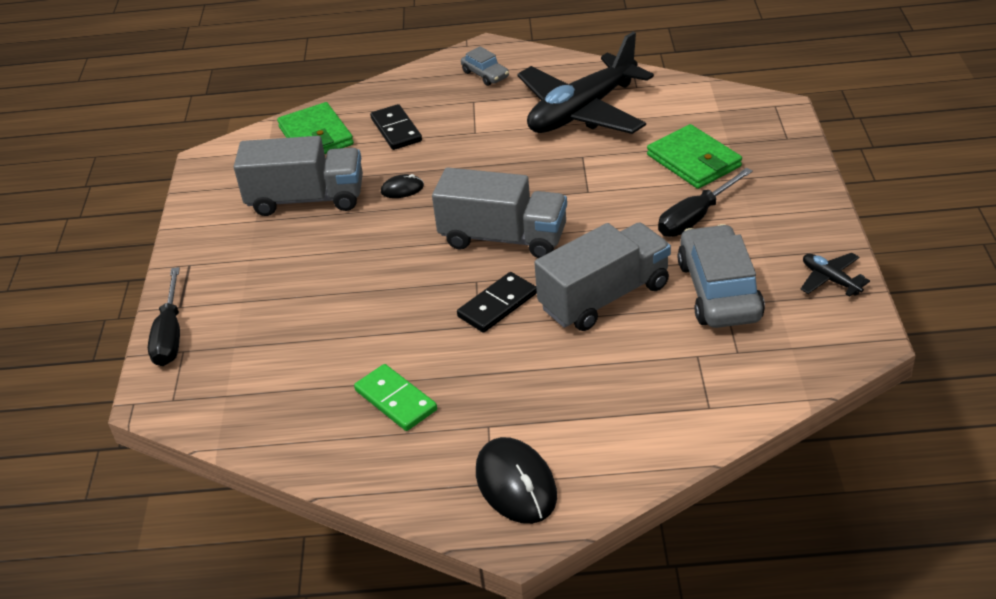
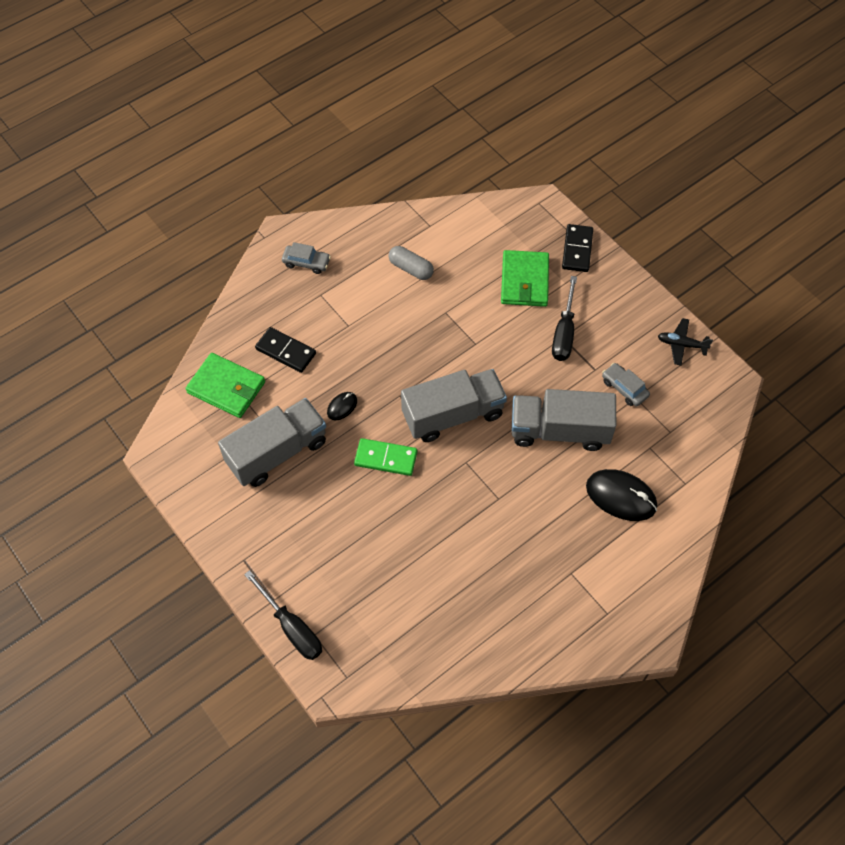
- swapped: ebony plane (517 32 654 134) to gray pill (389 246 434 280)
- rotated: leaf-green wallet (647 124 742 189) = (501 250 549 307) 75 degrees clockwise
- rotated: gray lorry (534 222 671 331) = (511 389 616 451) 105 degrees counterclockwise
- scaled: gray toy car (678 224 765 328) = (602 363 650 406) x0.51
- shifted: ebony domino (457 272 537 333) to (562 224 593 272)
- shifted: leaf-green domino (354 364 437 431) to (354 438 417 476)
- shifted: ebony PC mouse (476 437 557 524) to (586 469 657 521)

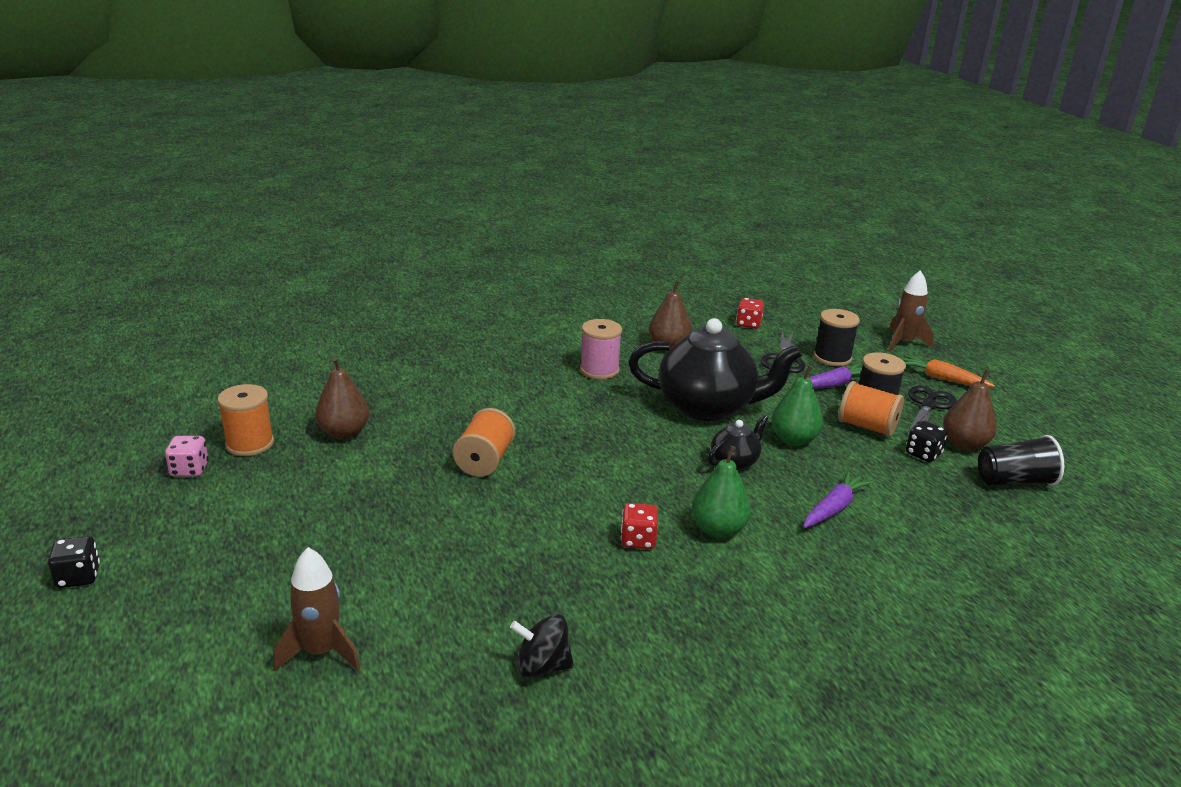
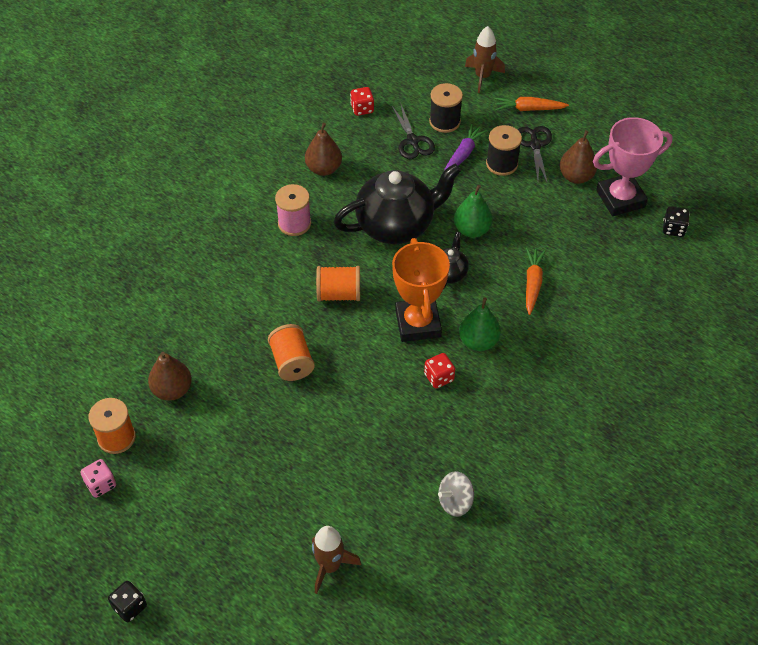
- shifted: bright orange reel of thread (838 381 904 437) to (316 266 360 302)
- shifted: ebony dice (906 421 948 462) to (663 206 690 237)
- swapped: ebony tumbler (978 435 1064 486) to pink trophy (593 117 673 216)
- repainted: violet root vegetable (803 471 873 528) to bright orange root vegetable (526 248 546 315)
- repainted: ebony whirligig (510 614 574 677) to gray whirligig (438 471 474 517)
- new: bright orange trophy (392 238 450 342)

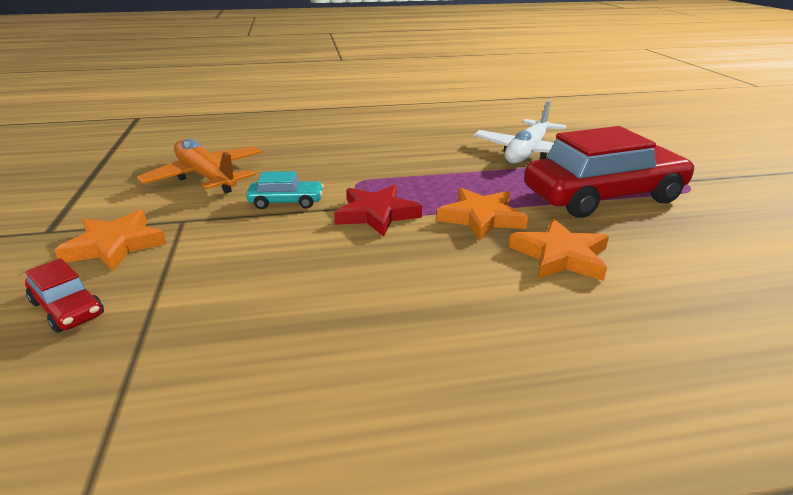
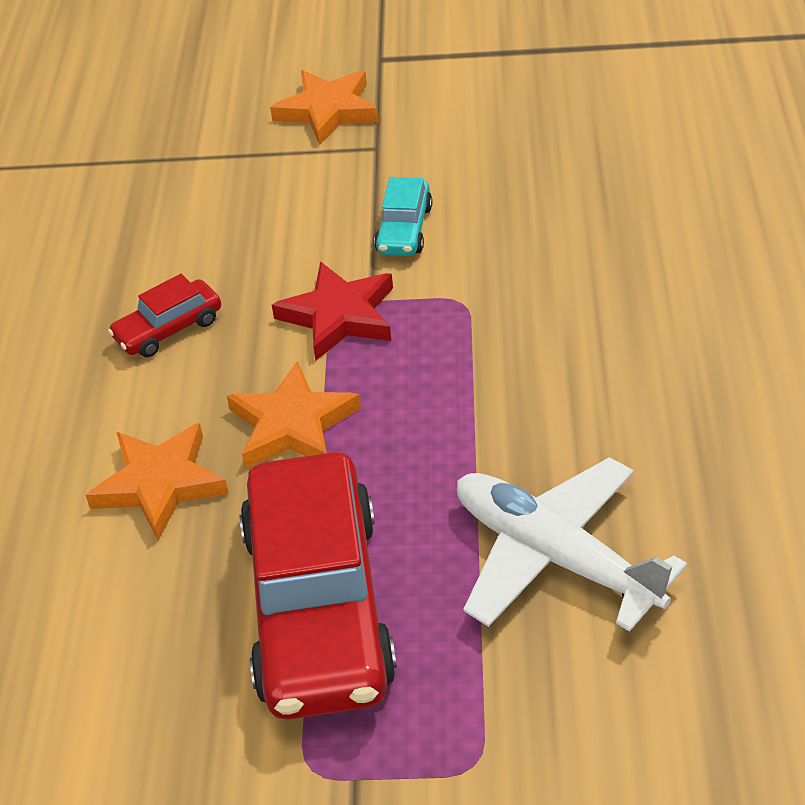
- gone: bright orange plane (137 139 262 193)
- shifted: scarlet toy car (25 258 104 333) to (108 274 221 357)

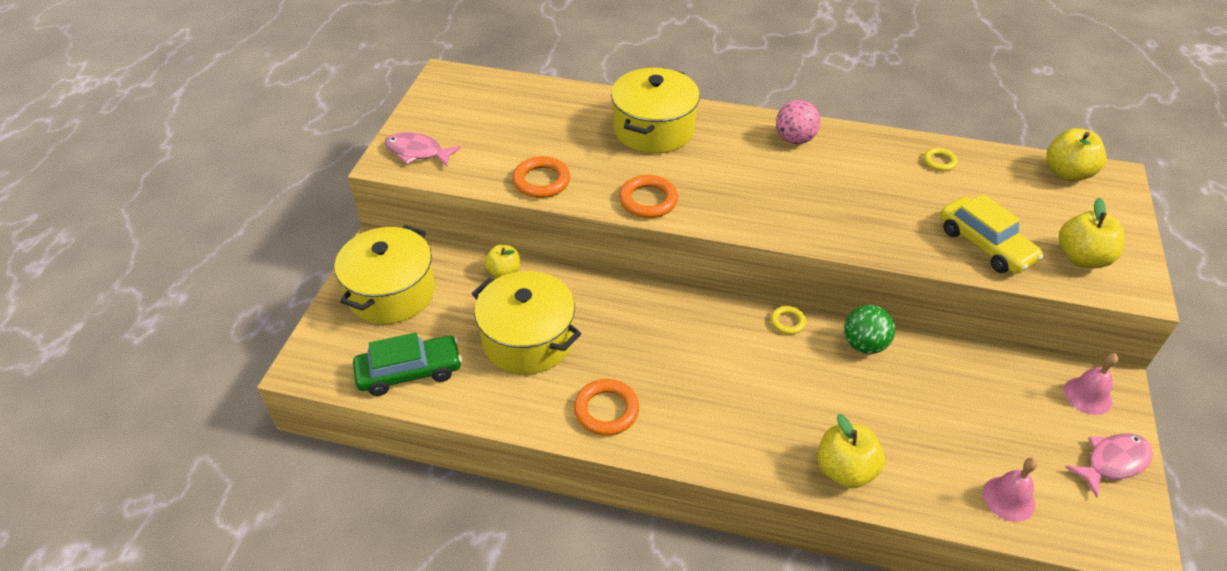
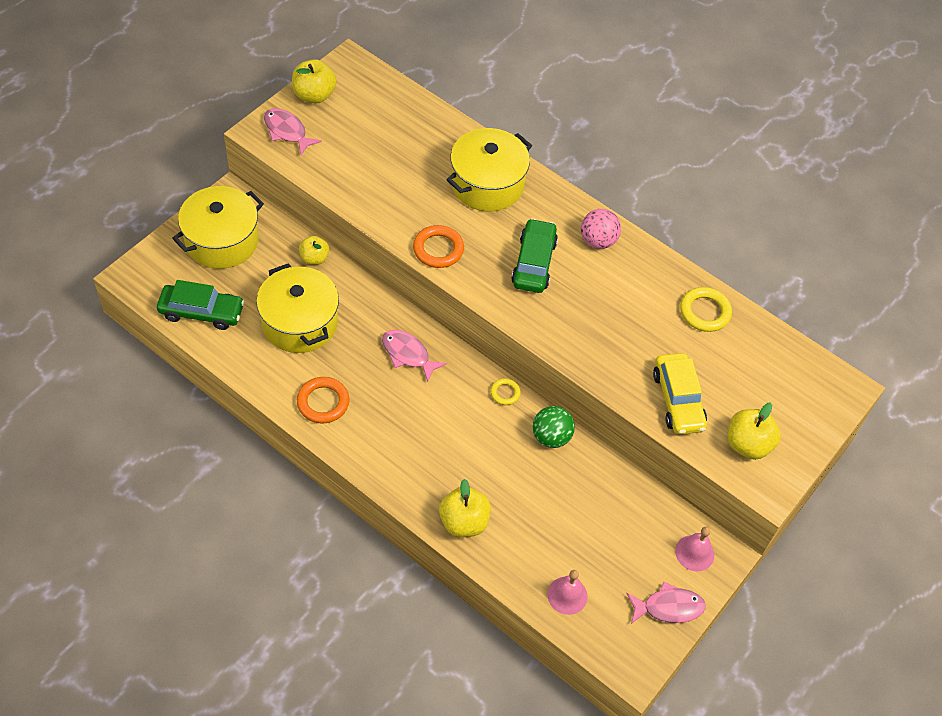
- shifted: yellow apple fruit (1046 128 1106 181) to (292 59 336 104)
- scaled: yellow torus (924 148 958 171) = (680 287 732 332) x1.71
- gone: bright orange torus (512 156 570 198)
- new: leaf-green toy car (511 218 558 293)
- new: pink fish (382 330 447 383)

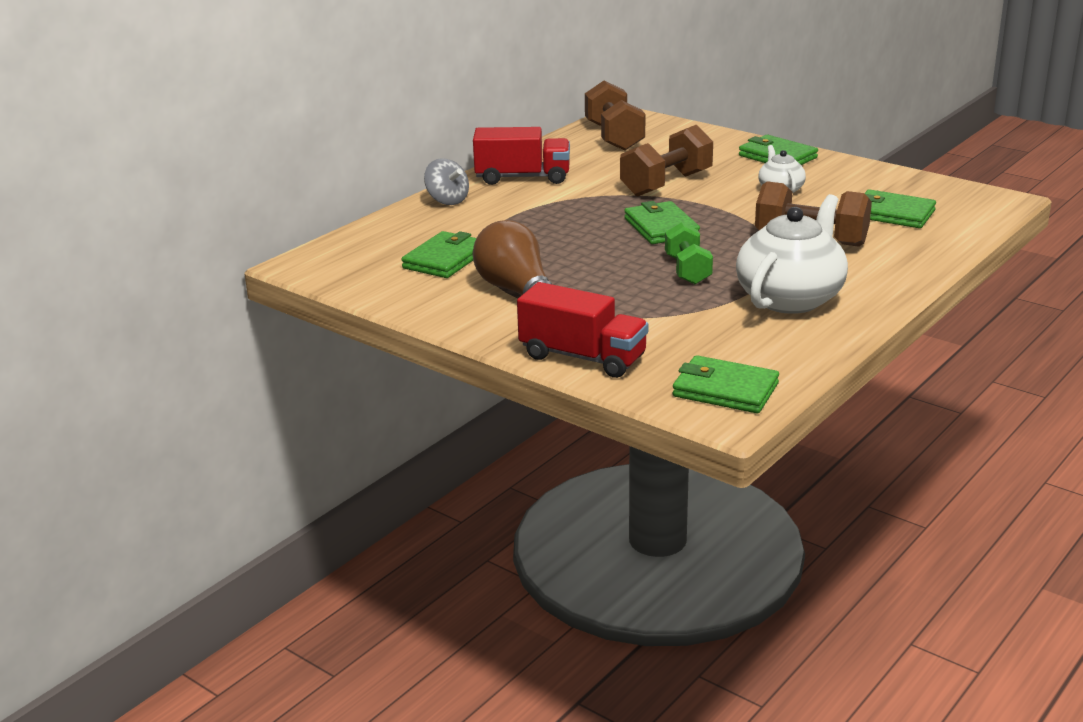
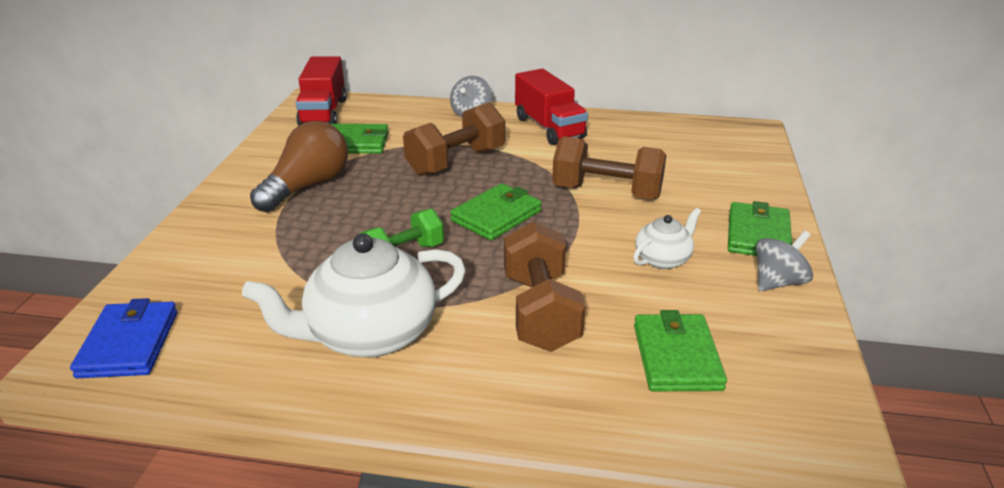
- shifted: dark brown hand weight (585 80 645 151) to (403 102 505 176)
- rotated: white china teapot (736 194 848 314) = (242 233 466 358) 150 degrees clockwise
- shifted: scarlet lorry (517 282 648 378) to (296 56 347 126)
- repainted: leaf-green wallet (673 355 779 413) to blue wallet (70 298 177 378)
- new: gray whirligig (756 230 813 291)

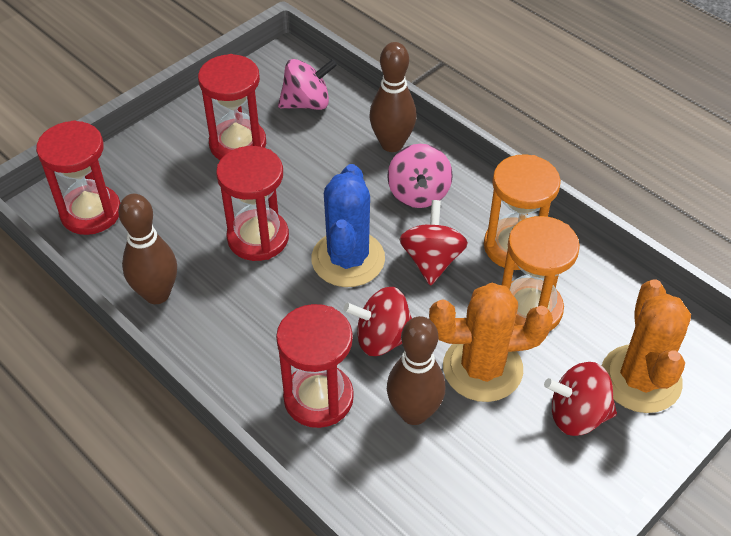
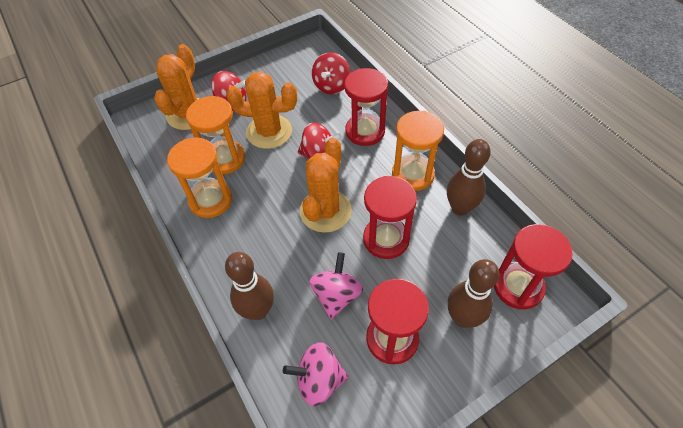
- shifted: pink whirligig (387 144 453 208) to (309 252 363 320)
- repainted: blue prickly plant (311 164 385 287) to bright orange prickly plant (300 137 352 233)
- shifted: scarlet whirligig (399 200 468 286) to (312 52 350 94)
- shifted: dark brown tenpin (387 316 445 425) to (448 259 500 328)
- new: bright orange hourglass (392 111 444 191)

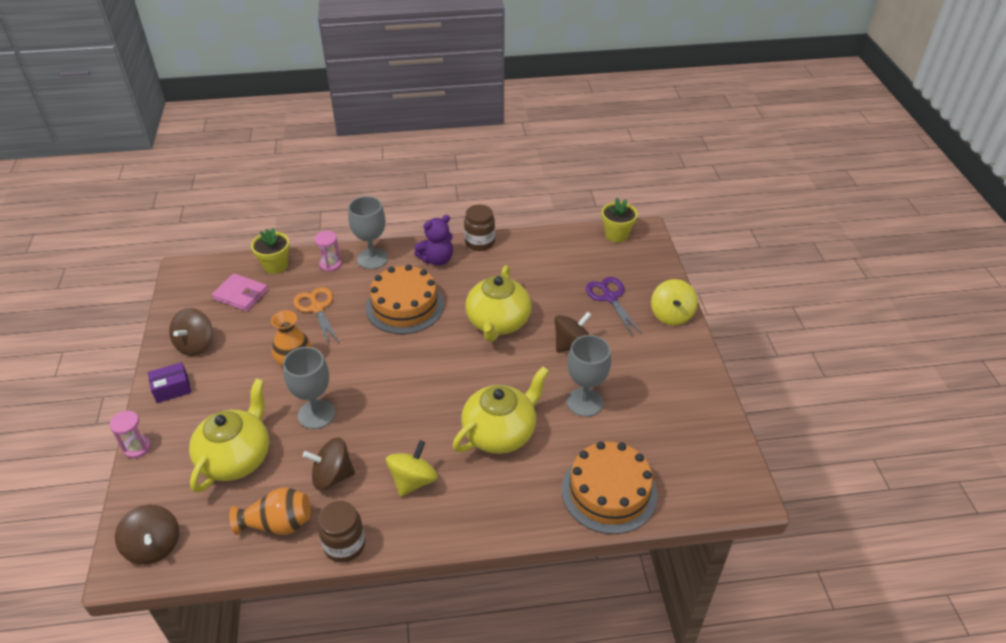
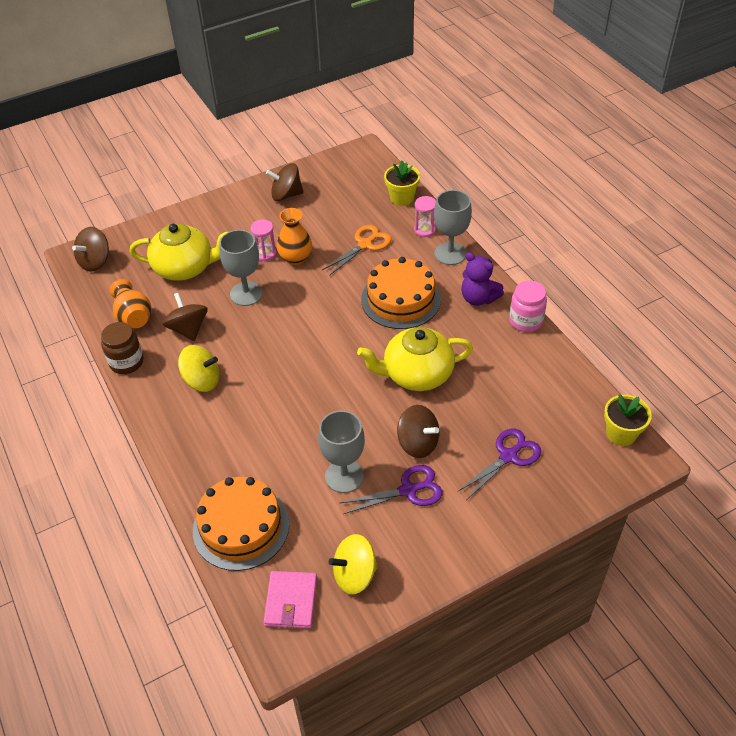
- repainted: dark brown jam jar (464 204 495 251) to pink jam jar (509 281 547 332)
- shifted: pink wallet (212 273 268 311) to (263 571 317 629)
- shifted: yellow whirligig (651 279 698 325) to (329 534 378 594)
- gone: violet box (148 362 191 403)
- gone: yellow china teapot (453 367 549 454)
- shifted: pink hourglass (110 410 151 458) to (251 220 277 261)
- new: violet scissors (340 465 443 514)

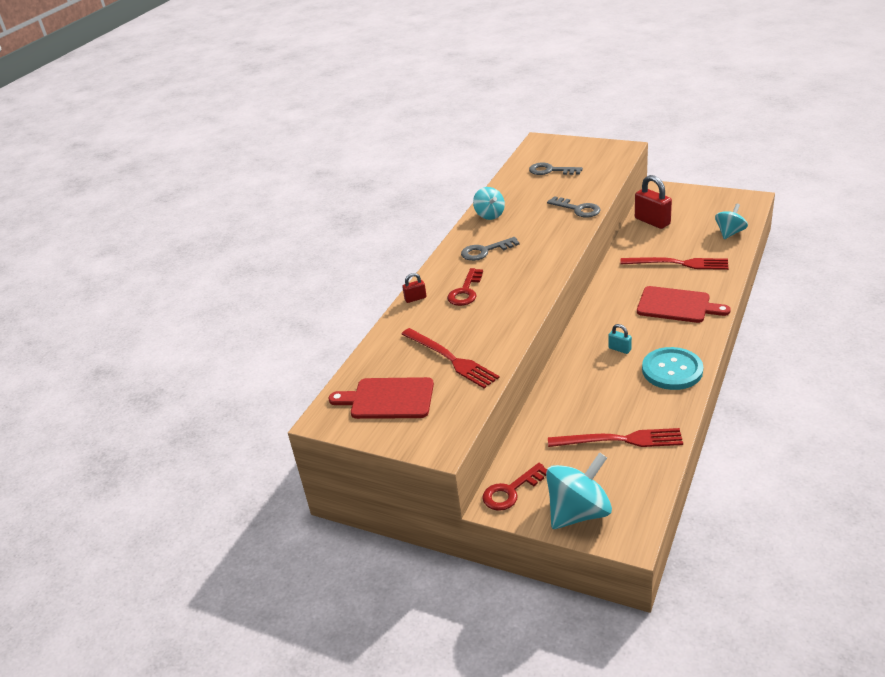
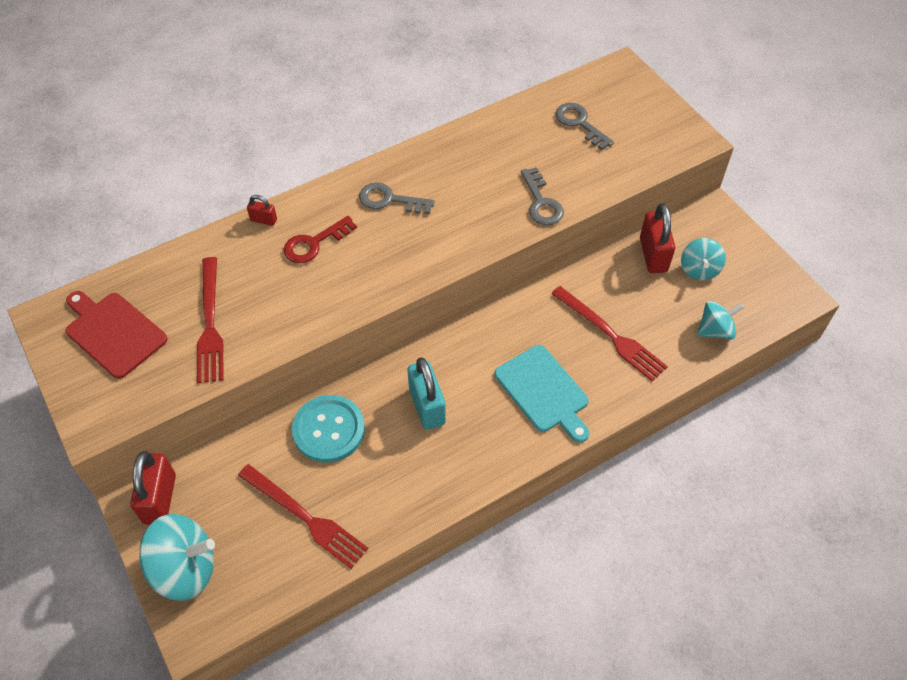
- shifted: aqua whirligig (473 187 505 220) to (681 238 726 281)
- repainted: scarlet chopping board (637 286 731 323) to aqua chopping board (494 345 589 443)
- scaled: aqua small lock (608 324 632 354) = (407 357 446 430) x1.99
- shifted: aqua shirt button (642 347 703 390) to (292 395 365 463)
- swapped: scarlet latchkey (482 463 547 511) to scarlet small lock (130 451 176 525)

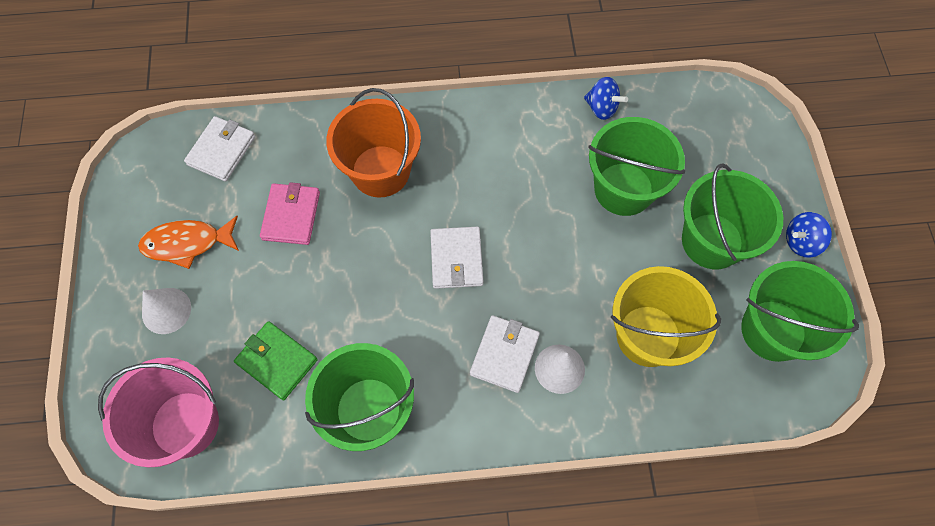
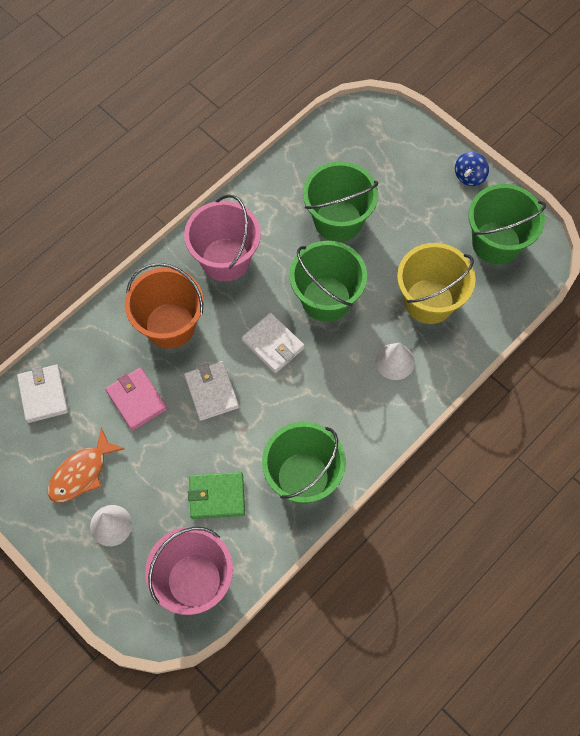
- gone: blue whirligig (584 77 628 120)
- shifted: leaf-green bucket (682 163 783 269) to (289 241 367 322)
- shifted: white wallet (470 315 540 393) to (184 361 239 421)
- new: pink bucket (184 194 261 282)

